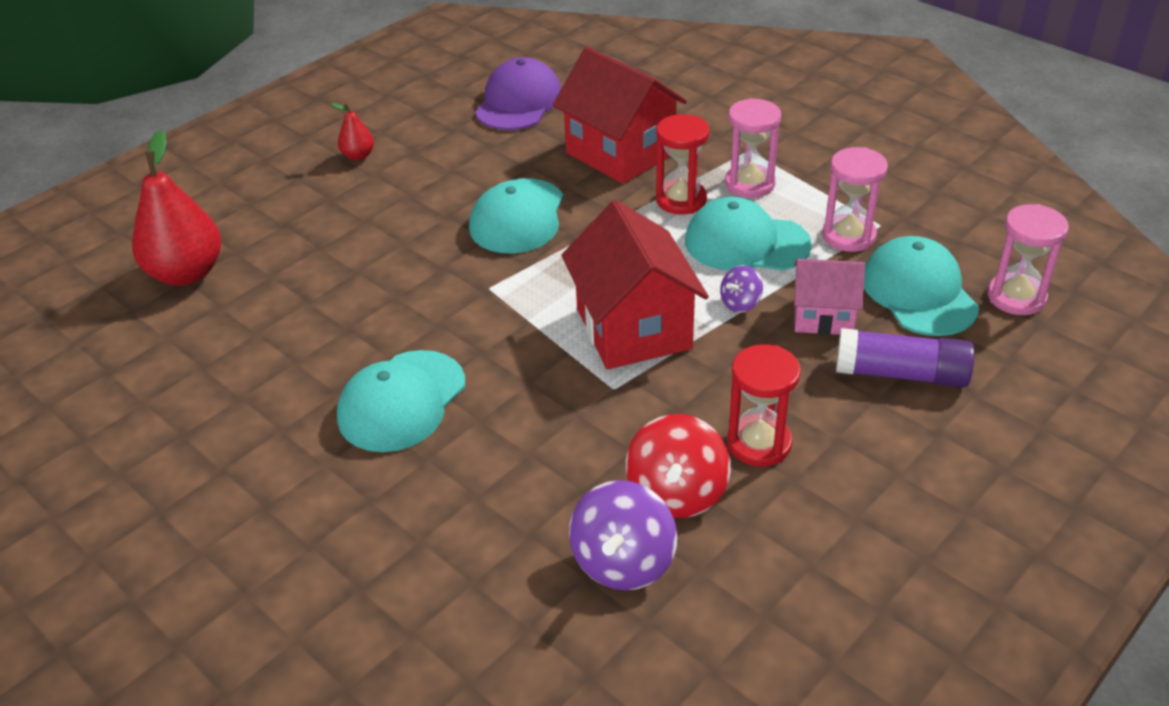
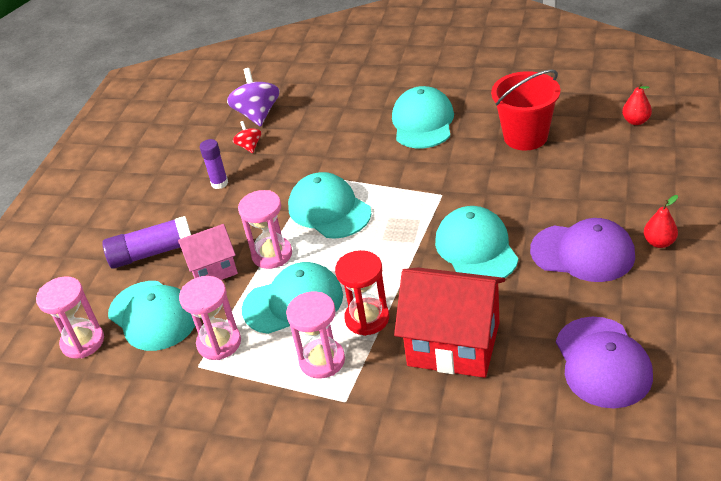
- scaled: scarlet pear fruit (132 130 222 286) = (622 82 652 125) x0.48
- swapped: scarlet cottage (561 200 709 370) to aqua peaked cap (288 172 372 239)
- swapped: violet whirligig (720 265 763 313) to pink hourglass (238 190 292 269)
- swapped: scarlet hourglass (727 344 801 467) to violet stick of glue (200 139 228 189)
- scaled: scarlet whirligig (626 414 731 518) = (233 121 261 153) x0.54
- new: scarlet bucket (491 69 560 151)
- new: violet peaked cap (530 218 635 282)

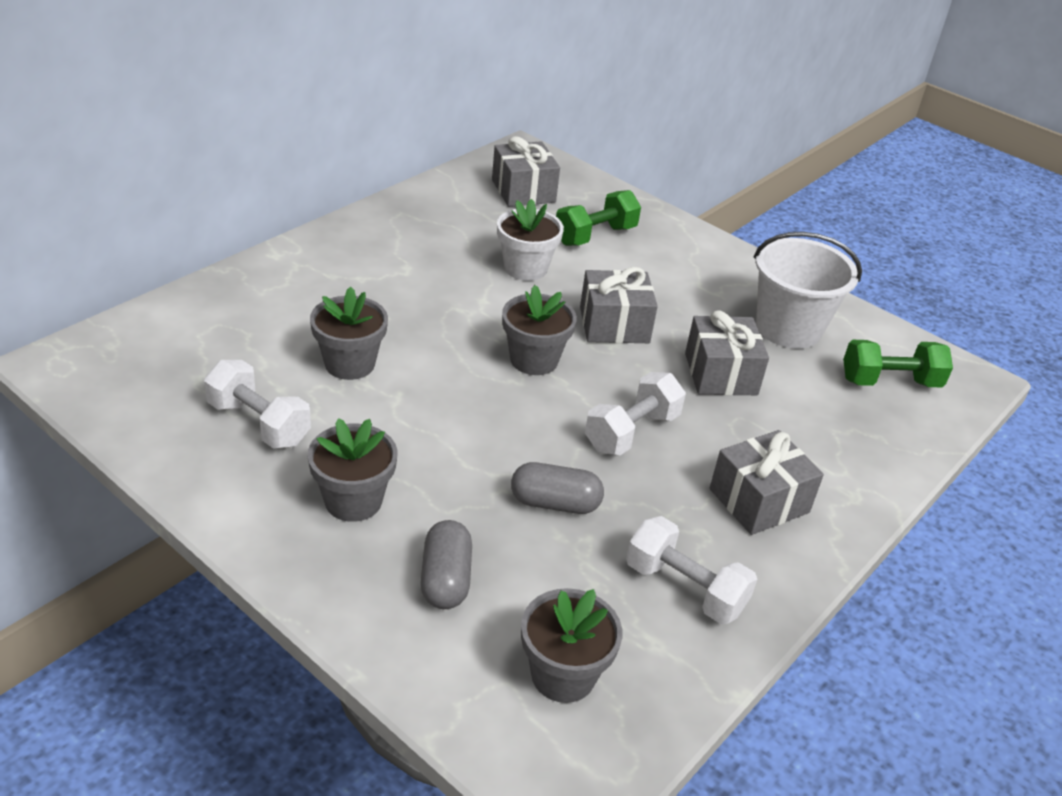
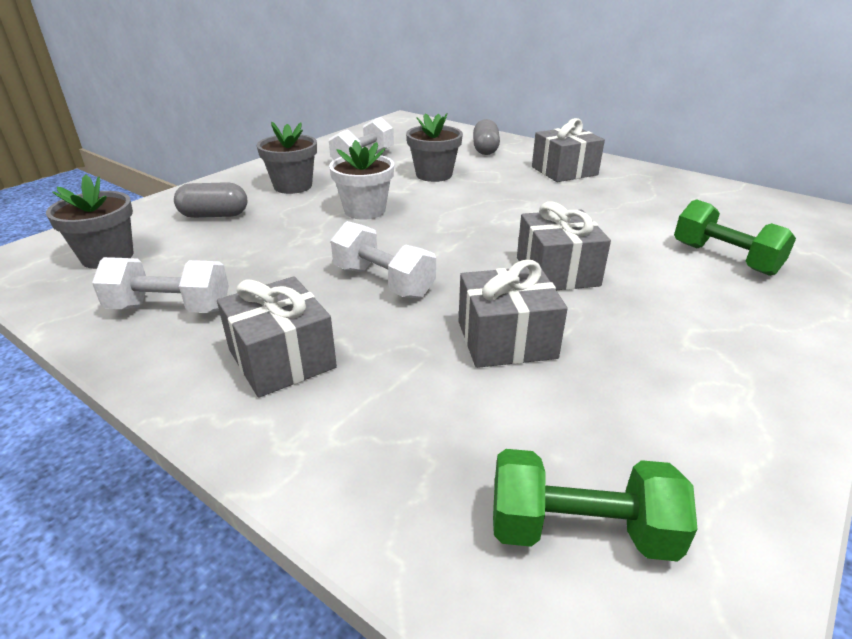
- shifted: gray wrapped gift (492 136 560 207) to (532 118 605 182)
- shifted: white flower pot (497 199 564 281) to (329 140 394 220)
- gone: white bucket (754 232 862 349)
- gone: gray flower pot (502 285 577 375)
- rotated: leaf-green hand weight (843 340 953 387) = (493 449 698 562) 75 degrees counterclockwise
- shifted: gray pill (511 462 604 514) to (473 119 500 155)
- rotated: white hand weight (626 516 757 624) = (92 257 229 313) 60 degrees clockwise

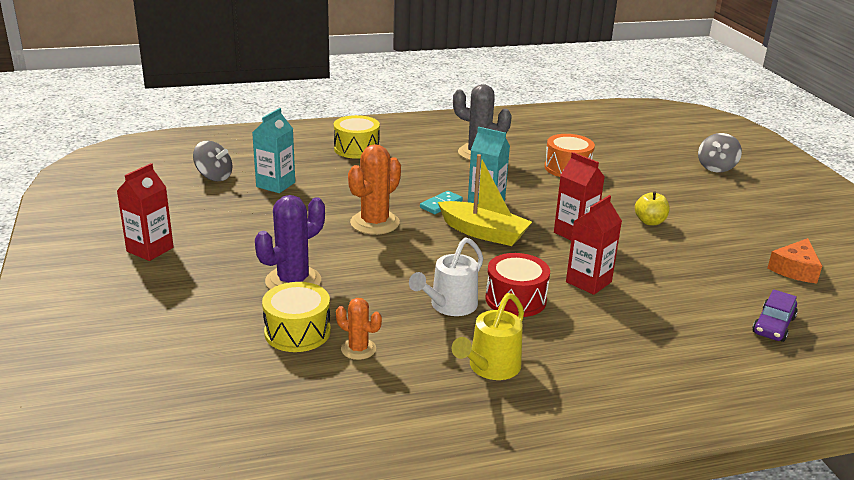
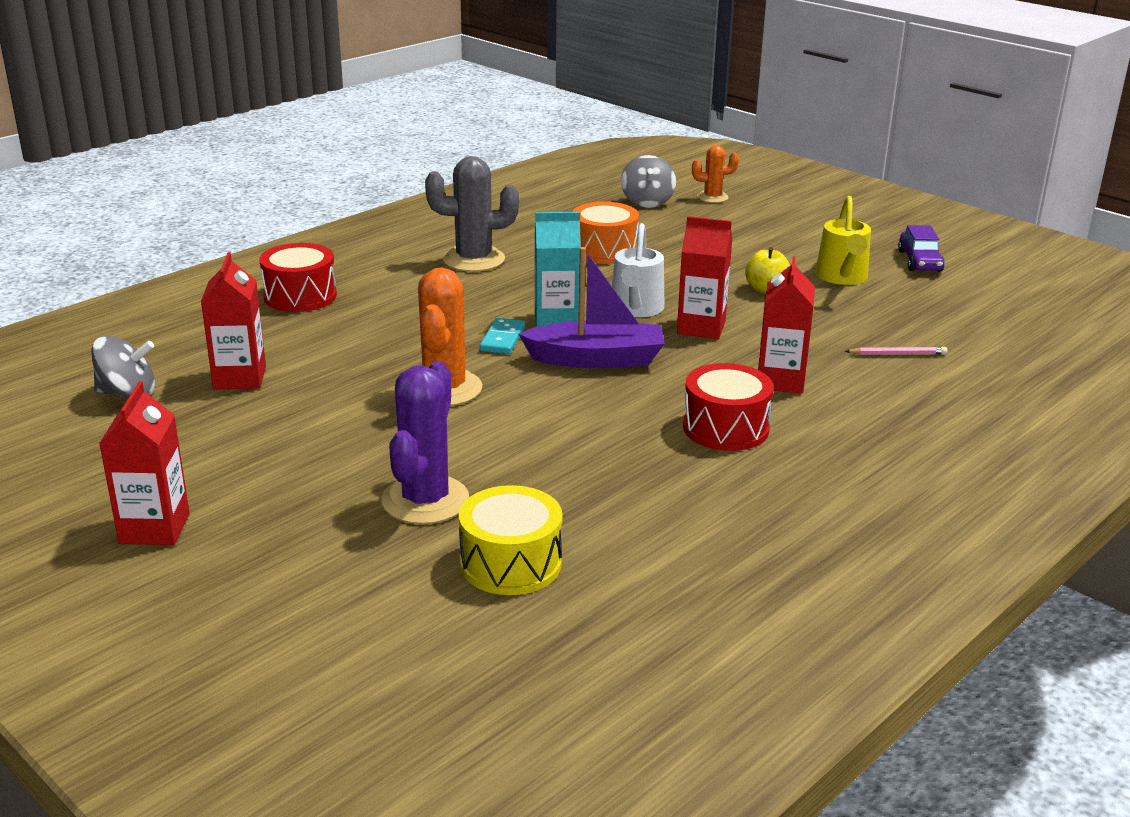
- repainted: aqua juice carton (252 108 295 193) to scarlet juice carton (201 252 266 390)
- repainted: yellow toy drum (334 115 380 159) to scarlet toy drum (259 243 337 312)
- shifted: gray whirligig (698 133 742 173) to (621 155 676 208)
- repainted: yellow sailboat (438 154 532 246) to violet sailboat (519 247 665 368)
- shifted: white watering can (409 237 483 316) to (612 223 664 317)
- gone: bright orange cheese wedge (767 238 822 283)
- shifted: violet toy car (752 289 798 342) to (898 225 945 272)
- shifted: yellow watering can (452 293 524 380) to (815 196 871 285)
- shifted: bright orange prickly plant (336 298 382 360) to (692 145 739 203)
- new: pink lead pencil (845 347 947 355)

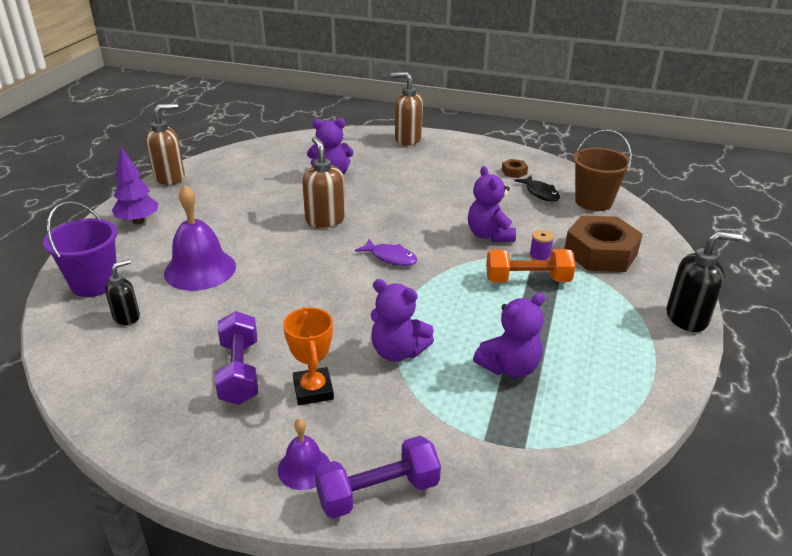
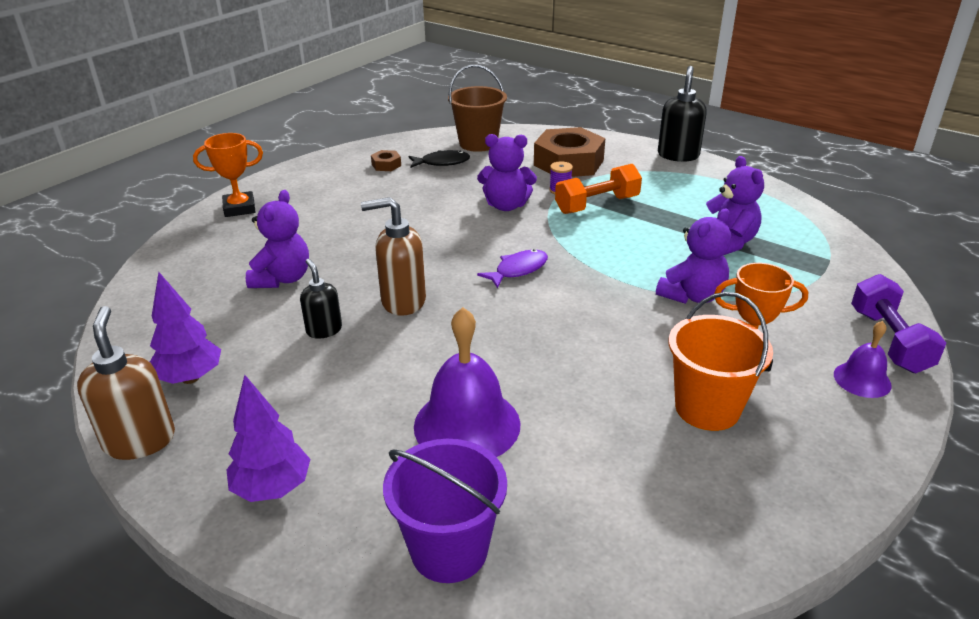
- swapped: dark brown soap dispenser (391 72 423 145) to bright orange trophy (193 133 263 217)
- rotated: bright orange hand weight (486 249 576 283) = (555 164 642 214) 45 degrees clockwise
- shifted: ebony soap dispenser (105 259 140 325) to (300 259 342 339)
- swapped: violet hand weight (215 311 258 405) to bright orange bucket (669 292 773 431)
- new: violet fir tree (150 272 221 384)

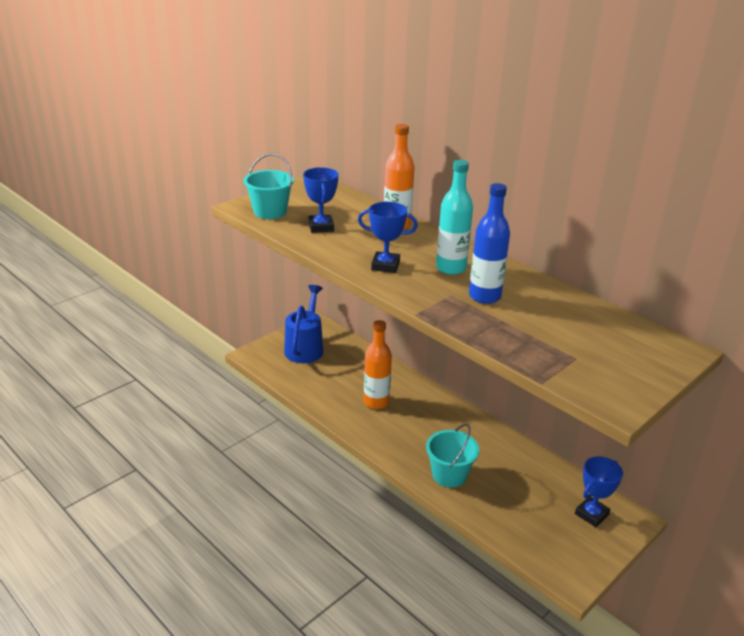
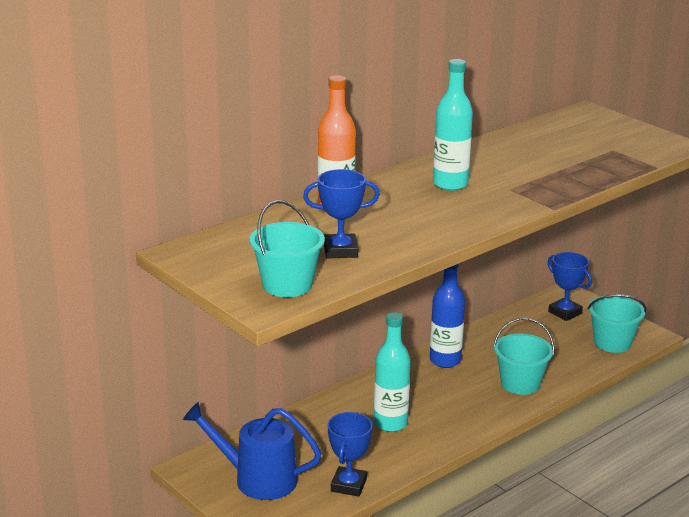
- shifted: blue bottle (469 183 510 304) to (430 264 465 368)
- shifted: blue trophy (358 202 418 273) to (328 412 373 497)
- repainted: bright orange bottle (364 320 392 409) to aqua bottle (374 312 411 432)
- new: aqua bucket (588 294 646 353)

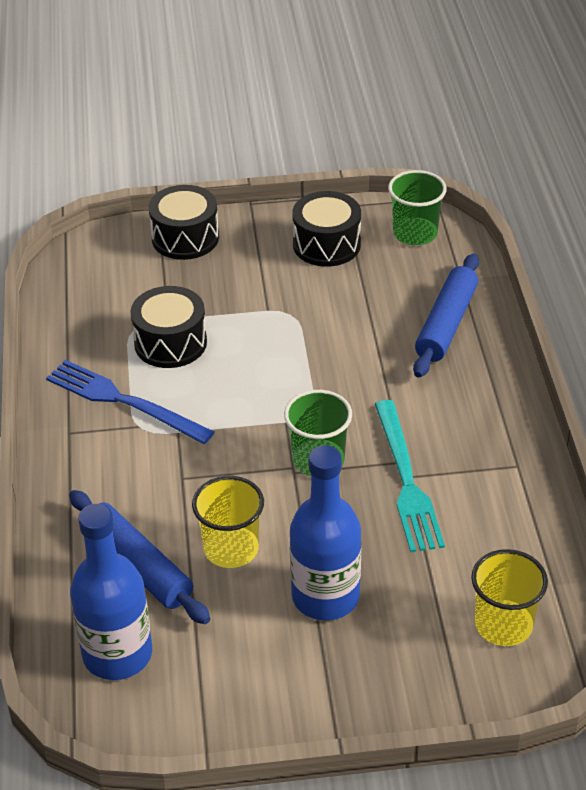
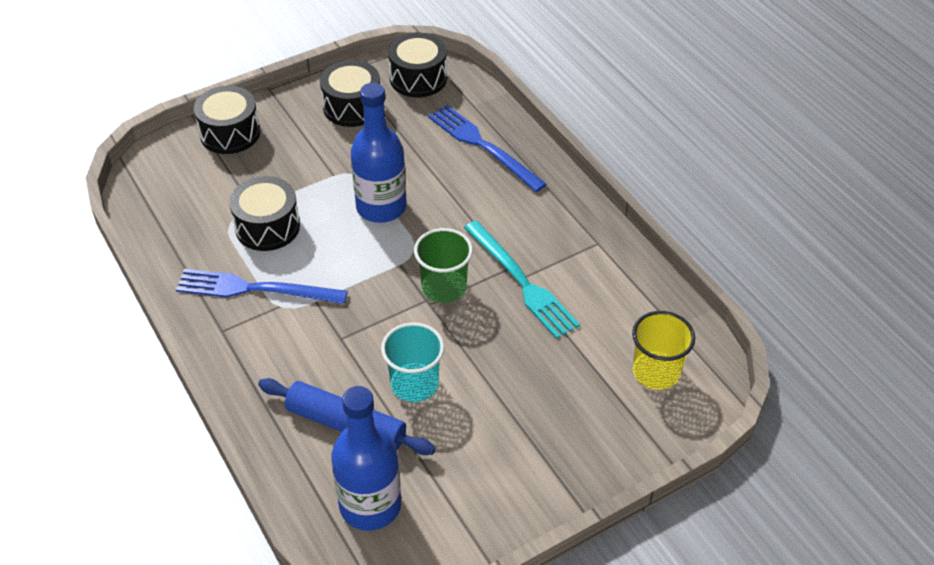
- swapped: leaf-green tumbler (388 170 447 245) to ebony toy drum (388 33 447 97)
- swapped: blue pastry roller (413 254 479 377) to blue fork (428 105 547 192)
- shifted: blue bottle (290 445 362 621) to (351 83 407 223)
- repainted: yellow tumbler (192 476 264 568) to aqua tumbler (381 322 444 402)

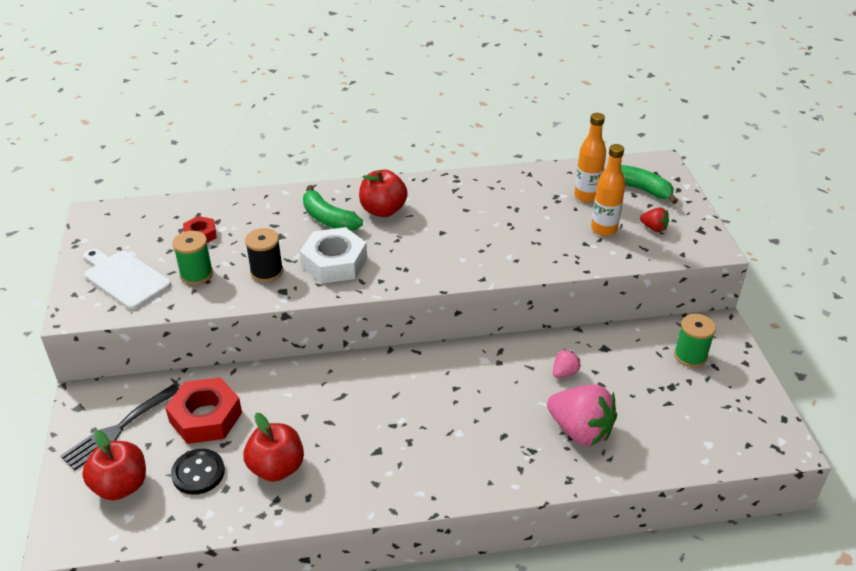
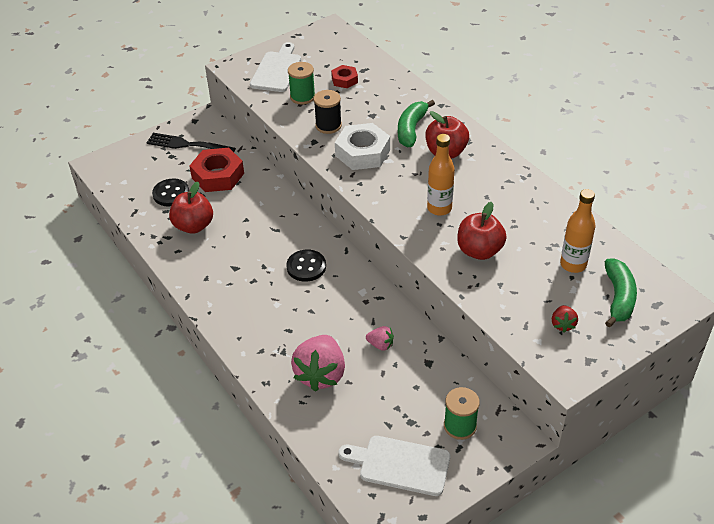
- shifted: bright orange bottle (591 144 625 236) to (427 134 455 216)
- shifted: scarlet apple fruit (82 430 146 501) to (457 202 507 260)
- new: ebony shirt button (286 250 326 282)
- new: white chopping board (338 436 450 496)

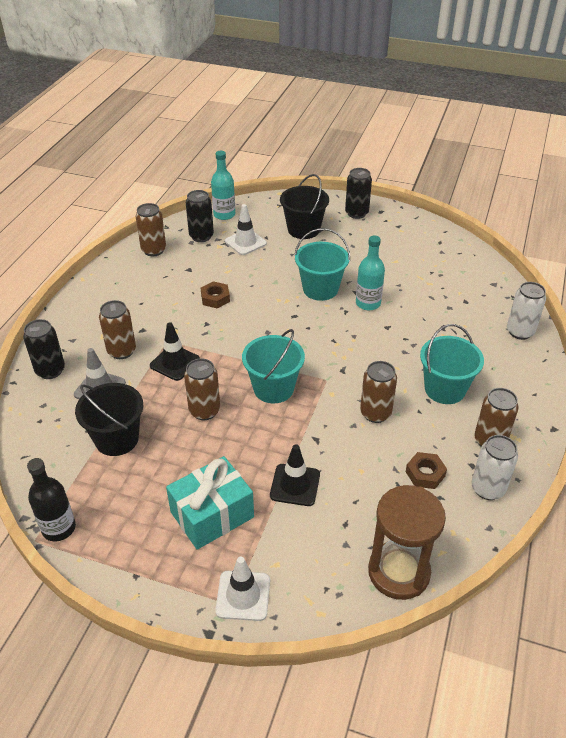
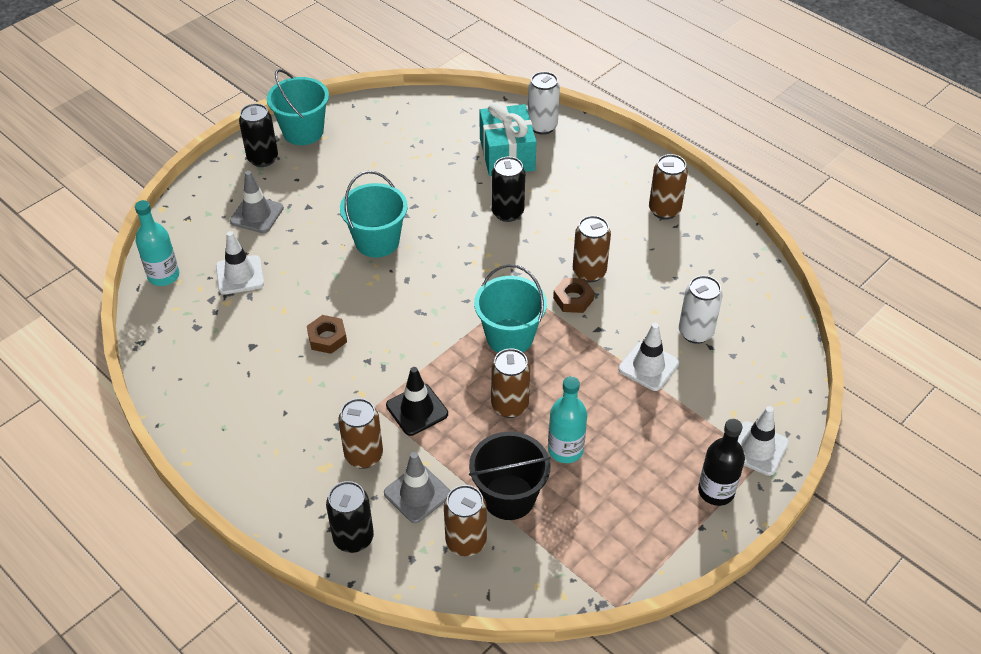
- swapped: ebony bucket (280 174 329 239) to gray traffic cone (230 171 284 233)
- shifted: ebony soda can (186 190 214 242) to (491 157 525 222)
- shifted: dark brown soda can (136 203 166 256) to (444 485 487 556)
- shifted: aqua bottle (356 235 385 310) to (548 376 587 463)
- shifted: aqua bucket (420 324 484 404) to (267 69 329 145)
- shifted: white soda can (471 435 518 500) to (679 275 723 344)
- repainted: ebony traffic cone (270 444 320 506) to white traffic cone (618 323 679 391)
- shifted: dark brown hexagon nut (406 452 447 489) to (553 278 594 313)
- shifted: aqua wrapped gift (166 456 254 550) to (479 102 537 176)
- shifted: ebony bottle (27 458 76 541) to (698 419 745 506)
- gone: dark brown hourglass (368 485 446 600)

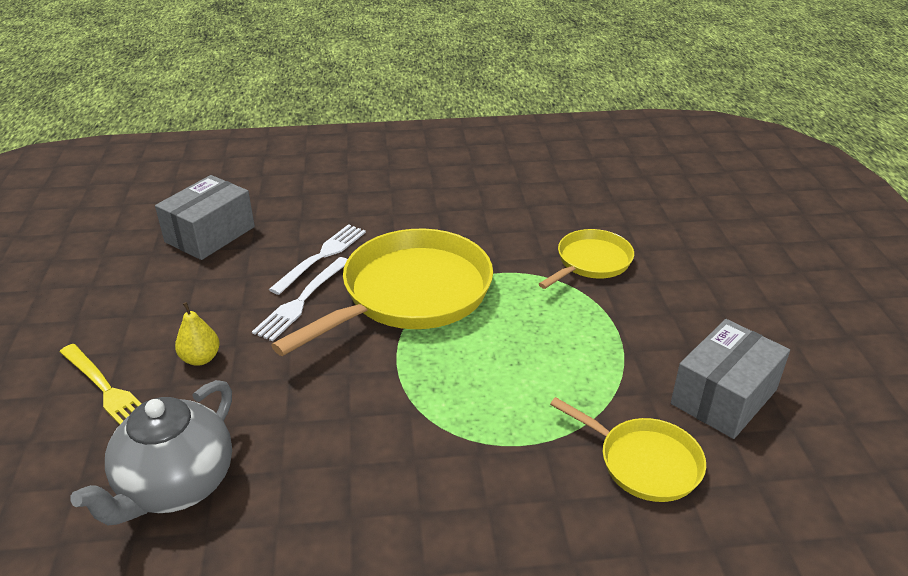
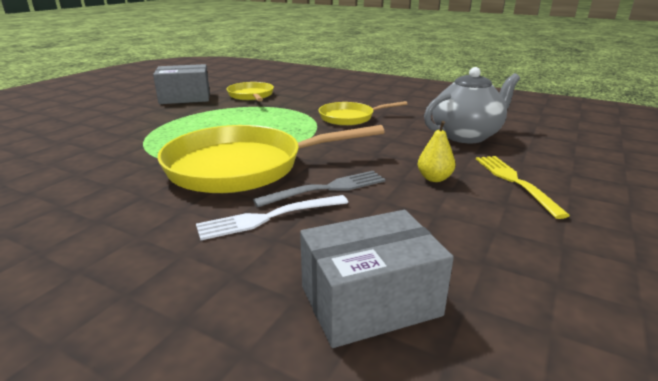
- shifted: yellow pan (539 229 634 289) to (318 101 407 126)
- repainted: white fork (252 257 347 341) to gray fork (253 171 385 207)

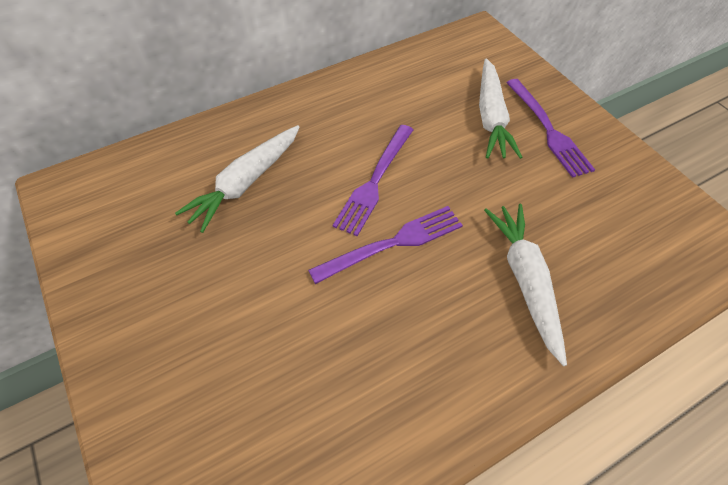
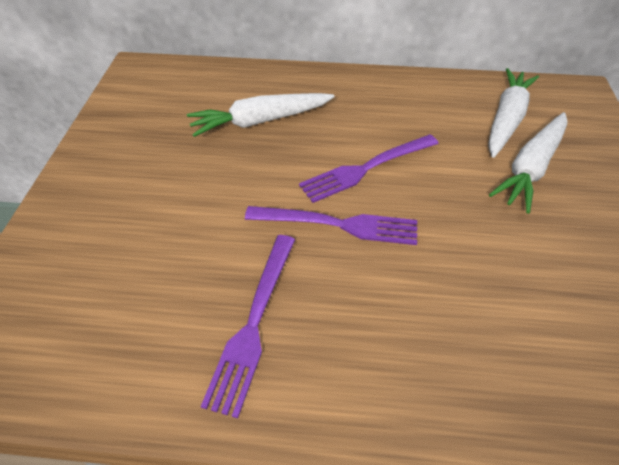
- shifted: violet fork (506 79 595 178) to (201 235 295 418)
- shifted: white root vegetable (484 204 567 366) to (488 68 539 158)

